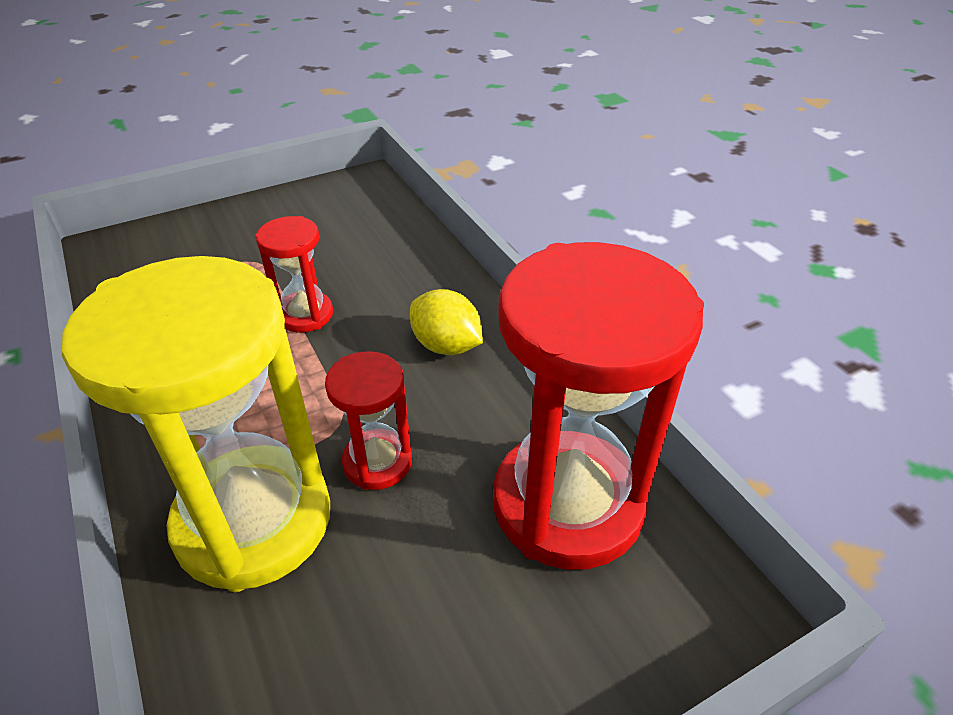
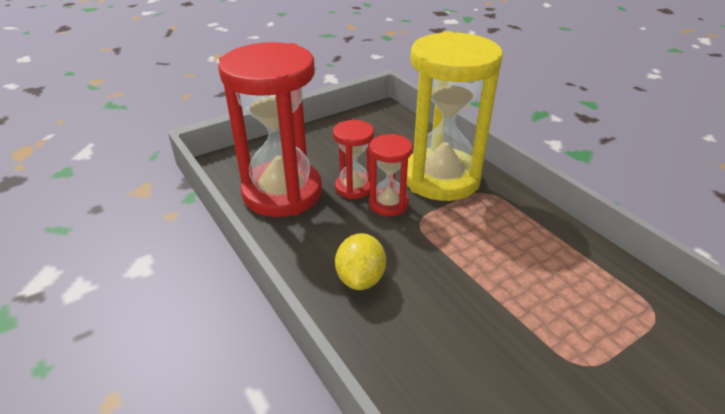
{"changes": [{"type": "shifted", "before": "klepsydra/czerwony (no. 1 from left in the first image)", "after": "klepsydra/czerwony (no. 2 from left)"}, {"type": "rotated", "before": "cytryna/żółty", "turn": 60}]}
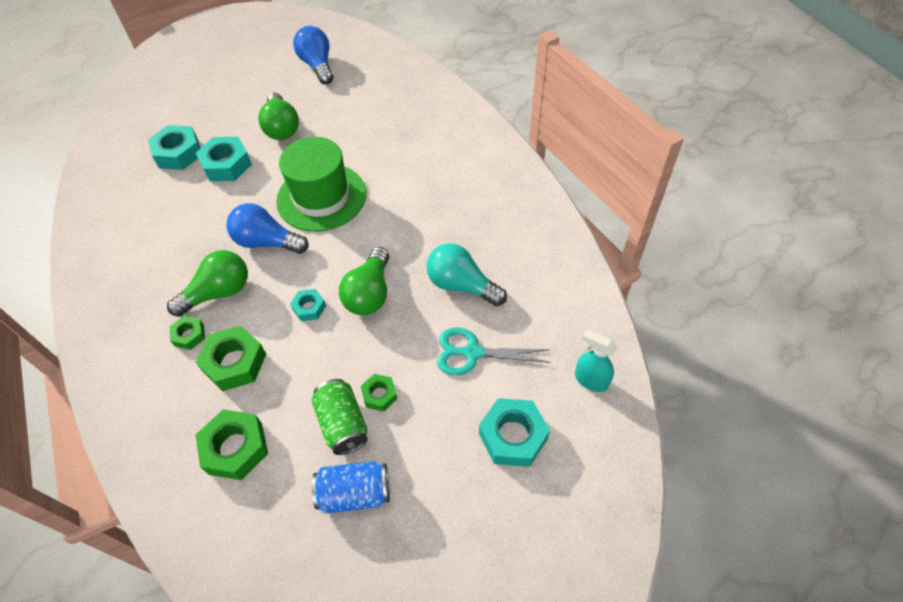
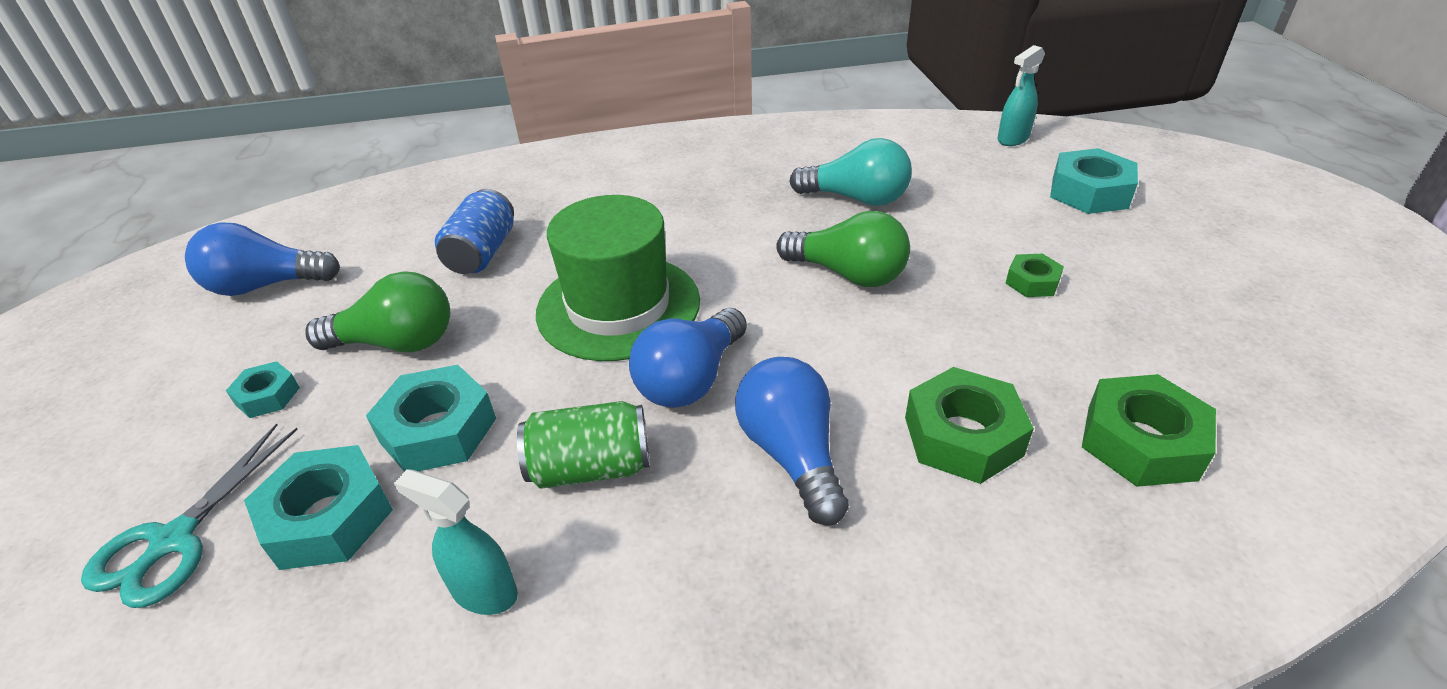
{"changes": [{"type": "gone", "before": "nakrętka/zielony (no. 1 from left)"}, {"type": "new", "after": "spryskiwacz/turkusowy (no. 1 from left)"}, {"type": "shifted", "before": "nakrętka/turkusowy (no. 3 from left in the first image)", "after": "nakrętka/turkusowy (no. 1 from left)"}, {"type": "shifted", "before": "puszka/zielony"}, {"type": "shifted", "before": "puszka/niebieski"}, {"type": "shifted", "before": "nożyczki/turkusowy"}, {"type": "repainted", "before": "żarówka/zielony (no. 1 from left)", "after": "żarówka/niebieski (no. 3 from left)"}, {"type": "rotated", "before": "żarówka/turkusowy", "turn": -120}]}
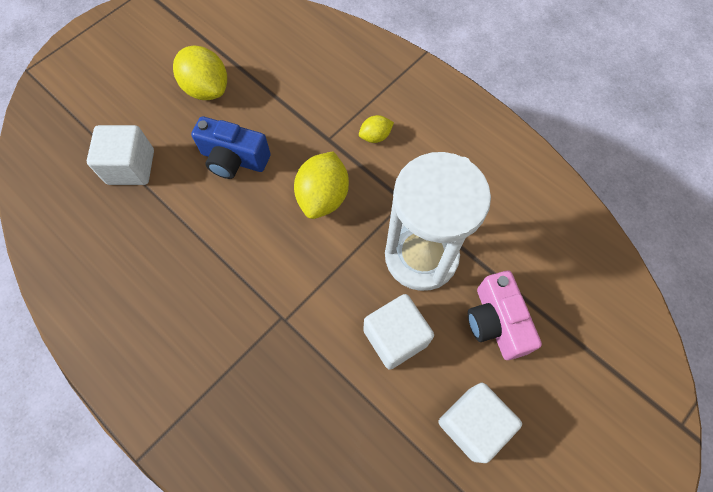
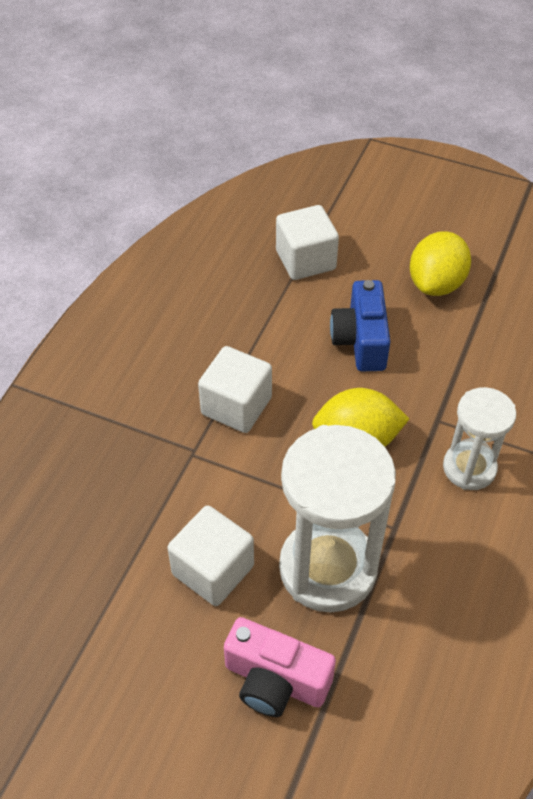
{"changes": [{"type": "shifted", "before": "sześcian/biały (no. 3 from left in the first image)", "after": "sześcian/biały (no. 2 from left)"}, {"type": "swapped", "before": "cytryna/żółty (no. 3 from left)", "after": "klepsydra/biały (no. 2 from left)"}, {"type": "rotated", "before": "aparat fotograficzny/różowy", "turn": -120}]}
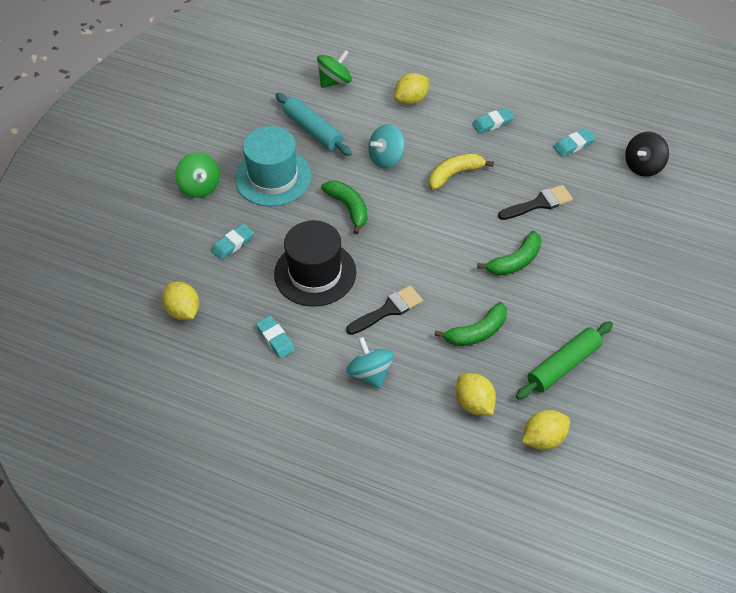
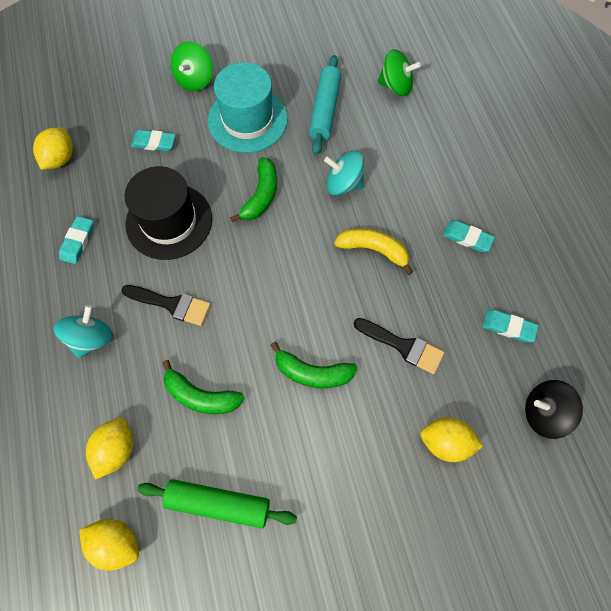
{"changes": [{"type": "shifted", "before": "cytryna/żółty (no. 2 from left in the first image)", "after": "cytryna/żółty (no. 4 from left)"}]}
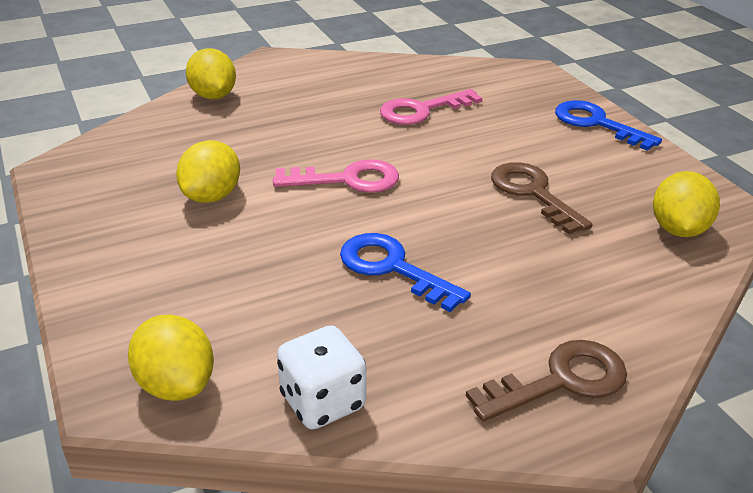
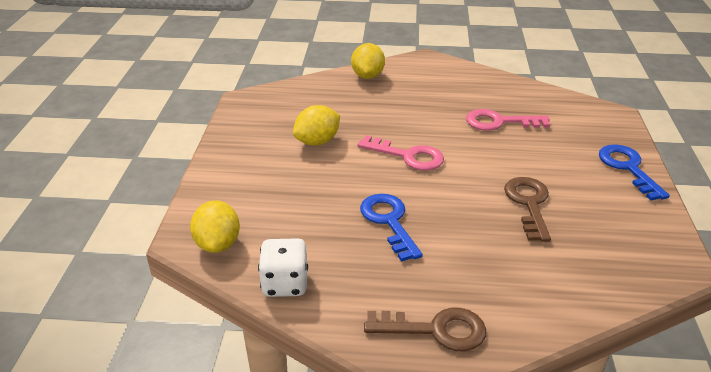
{"changes": [{"type": "gone", "before": "cytryna/żółty (no. 4 from left)"}]}
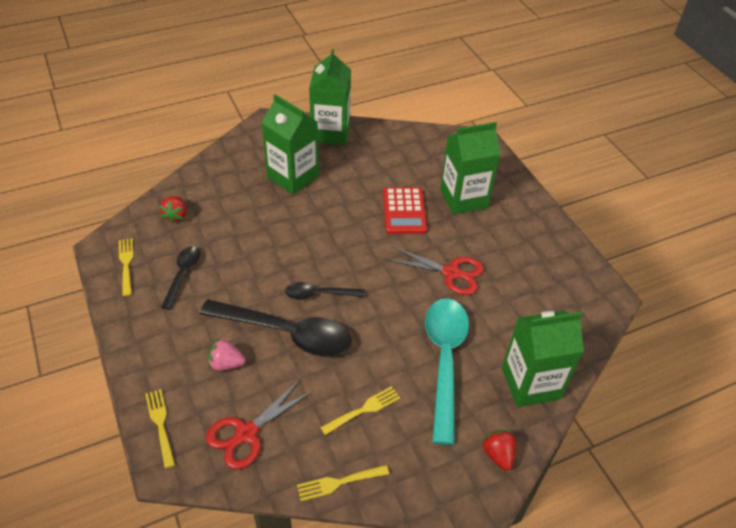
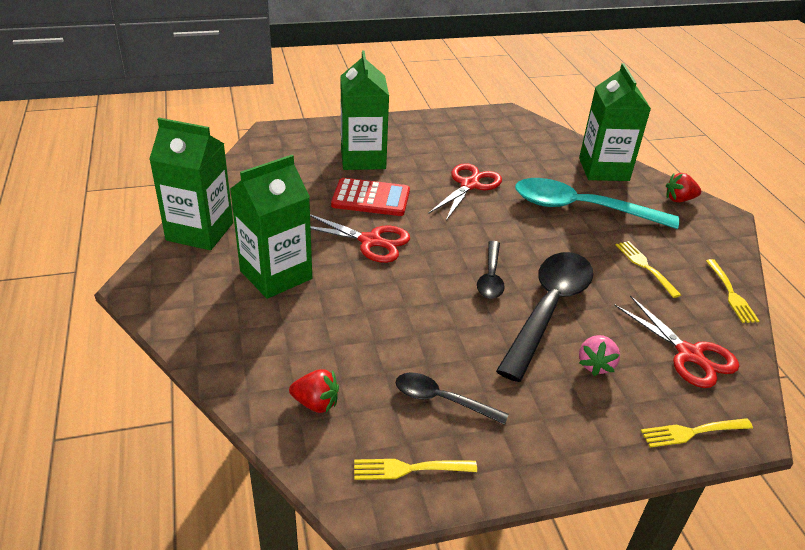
{"changes": [{"type": "new", "after": "nożyczki/czerwony (no. 1 from left)"}]}
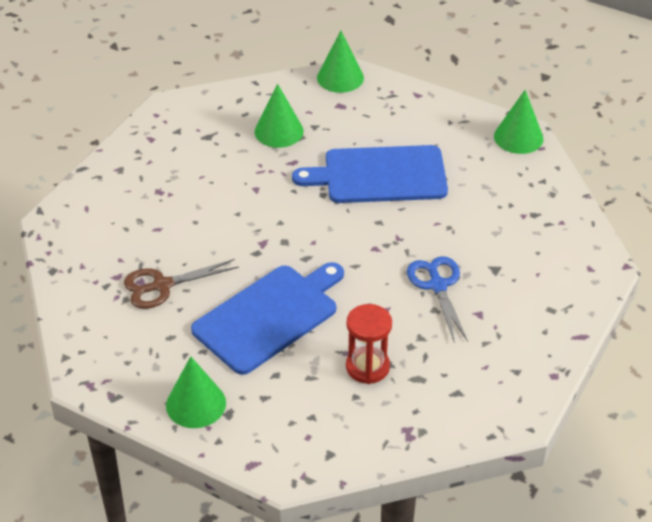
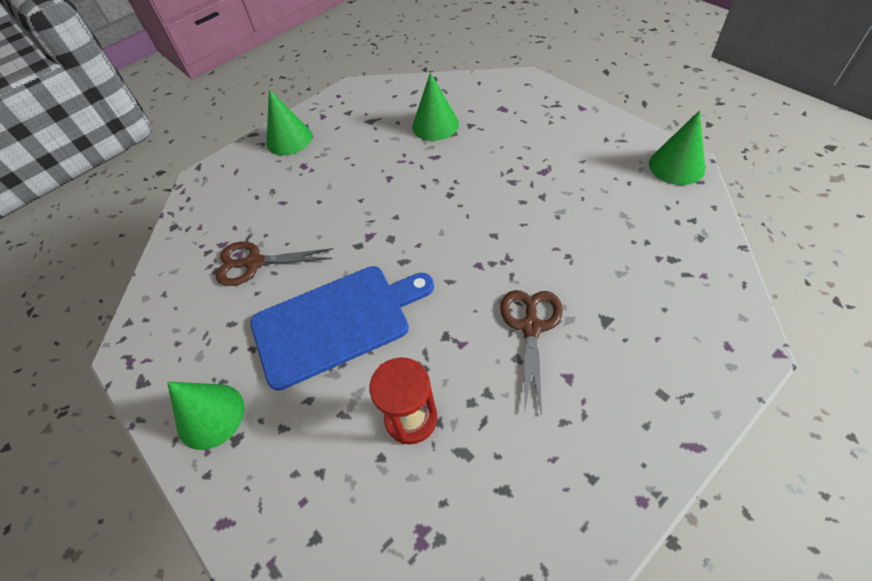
{"changes": [{"type": "gone", "before": "deska do krojenia/niebieski (no. 2 from left)"}, {"type": "shifted", "before": "stożek/zielony (no. 3 from left in the first image)", "after": "stożek/zielony (no. 2 from left)"}, {"type": "repainted", "before": "nożyczki/niebieski", "after": "nożyczki/brązowy (no. 2 from left)"}]}
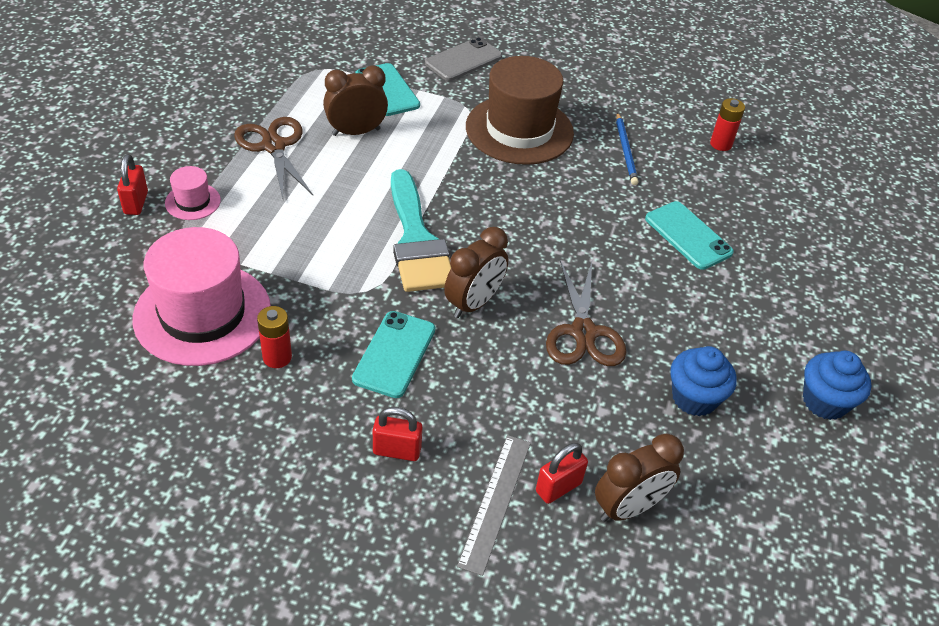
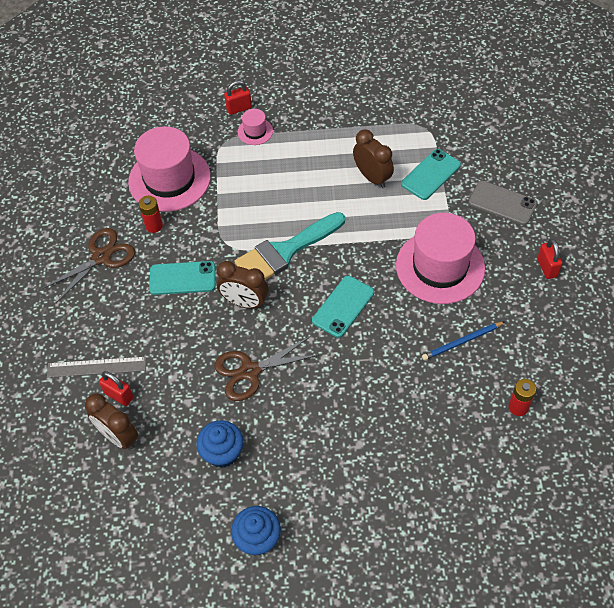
{"changes": [{"type": "shifted", "before": "nożyczki/brązowy (no. 1 from left)"}, {"type": "shifted", "before": "kłódka/czerwony (no. 2 from left in the first image)", "after": "kłódka/czerwony (no. 3 from left)"}, {"type": "shifted", "before": "telefon/turkusowy (no. 3 from left in the first image)", "after": "telefon/turkusowy (no. 2 from left)"}, {"type": "repainted", "before": "kapelusz/brązowy", "after": "kapelusz/różowy (no. 3 from left)"}]}
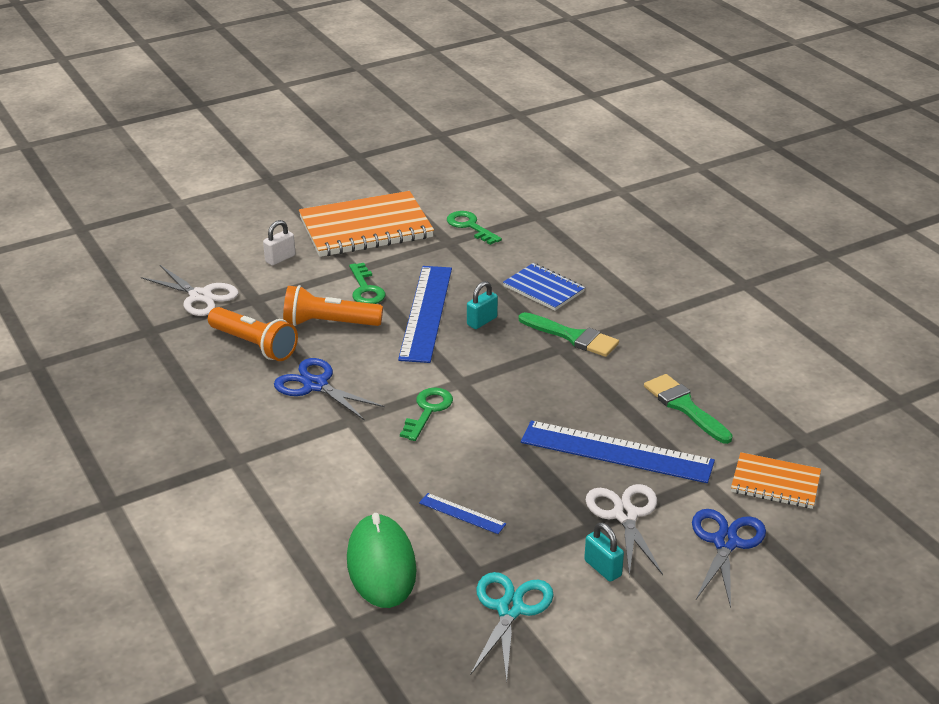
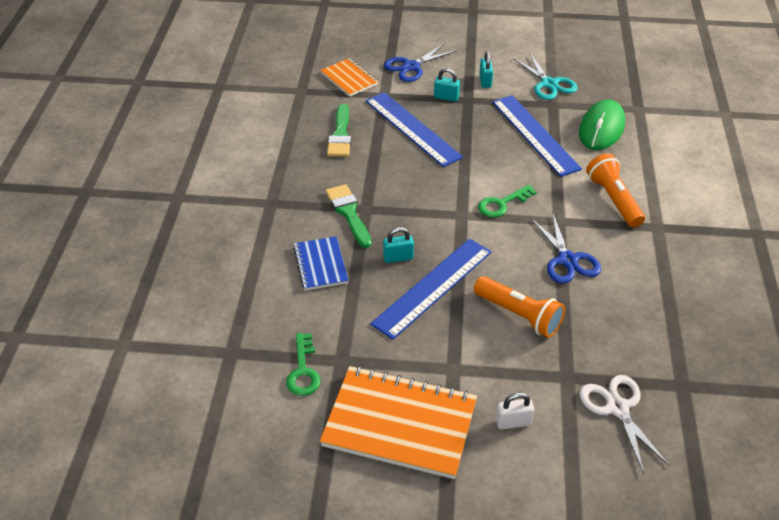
{"changes": [{"type": "gone", "before": "klucz/zielony (no. 1 from left)"}, {"type": "shifted", "before": "latarka/pomarańczowy (no. 1 from left in the first image)", "after": "latarka/pomarańczowy (no. 2 from left)"}, {"type": "swapped", "before": "nożyczki/biały (no. 2 from left)", "after": "kłódka/turkusowy (no. 2 from left)"}, {"type": "rotated", "before": "nożyczki/turkusowy", "turn": -75}, {"type": "scaled", "before": "linijka/niebieski (no. 2 from left in the first image)", "scale": 2.2}]}
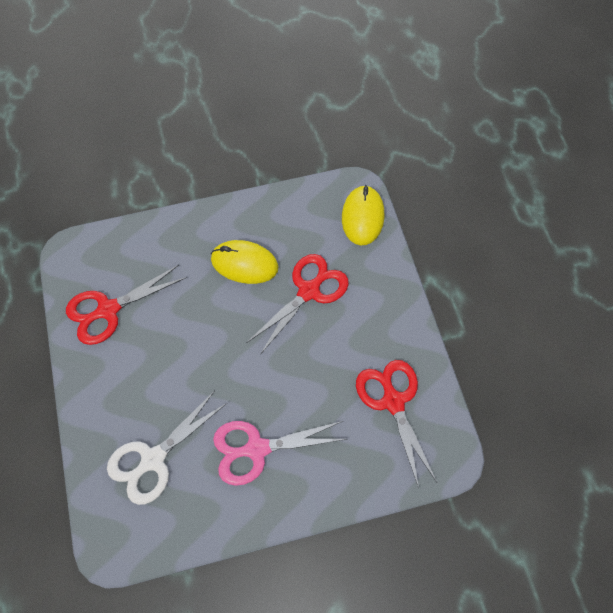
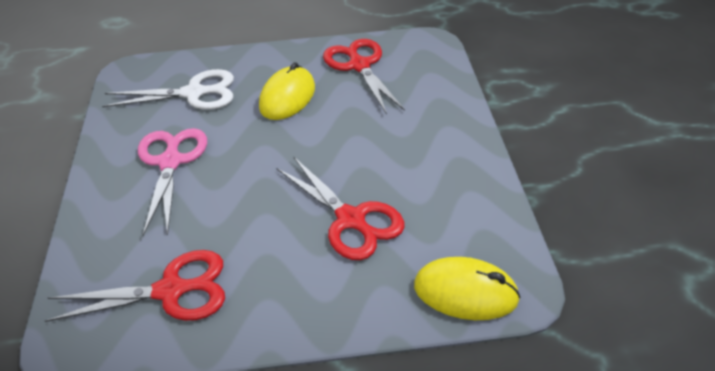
{"changes": [{"type": "shifted", "before": "myszka/żółty (no. 1 from left)"}, {"type": "rotated", "before": "nożyczki/biały", "turn": 120}]}
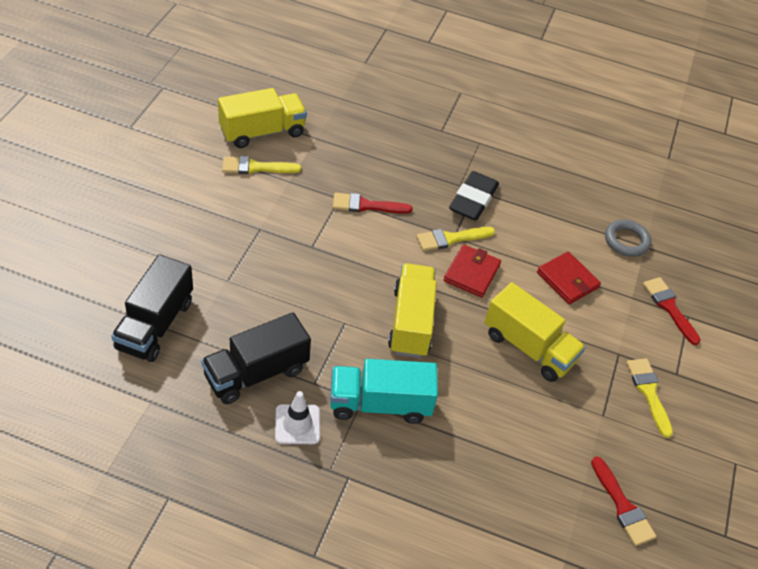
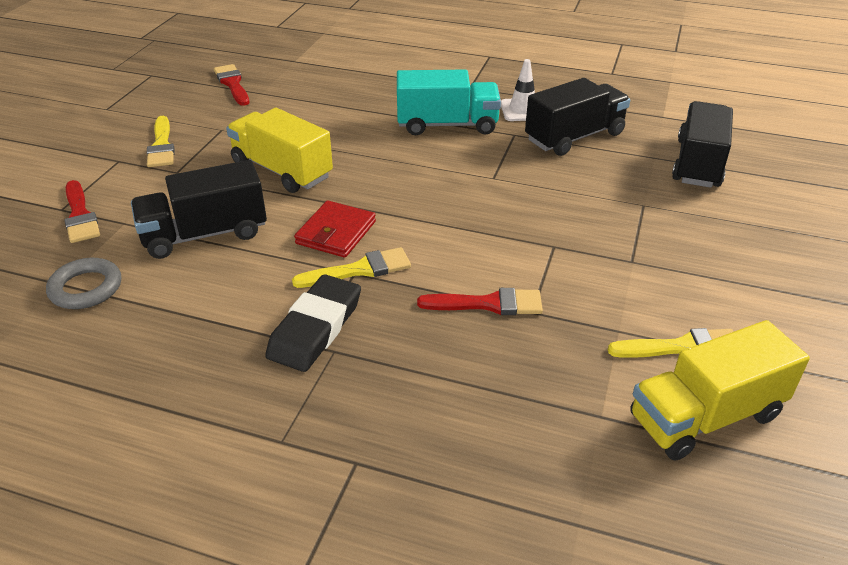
{"changes": [{"type": "gone", "before": "ciężarówka/żółty (no. 2 from left)"}, {"type": "swapped", "before": "portfel/czerwony (no. 2 from left)", "after": "ciężarówka/czarny (no. 1 from left)"}]}
